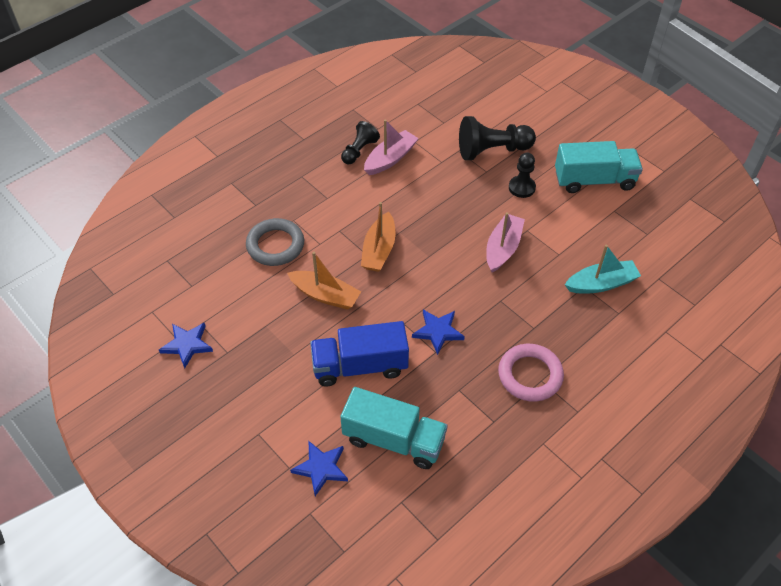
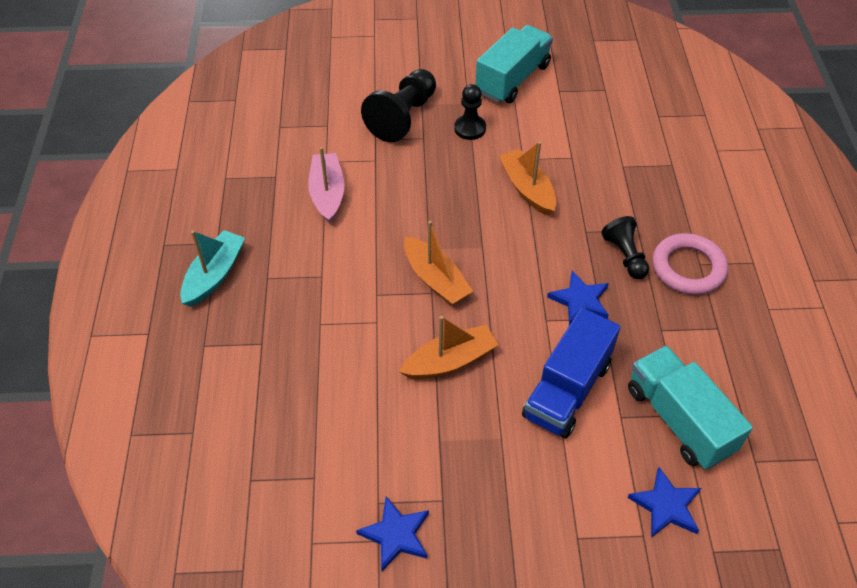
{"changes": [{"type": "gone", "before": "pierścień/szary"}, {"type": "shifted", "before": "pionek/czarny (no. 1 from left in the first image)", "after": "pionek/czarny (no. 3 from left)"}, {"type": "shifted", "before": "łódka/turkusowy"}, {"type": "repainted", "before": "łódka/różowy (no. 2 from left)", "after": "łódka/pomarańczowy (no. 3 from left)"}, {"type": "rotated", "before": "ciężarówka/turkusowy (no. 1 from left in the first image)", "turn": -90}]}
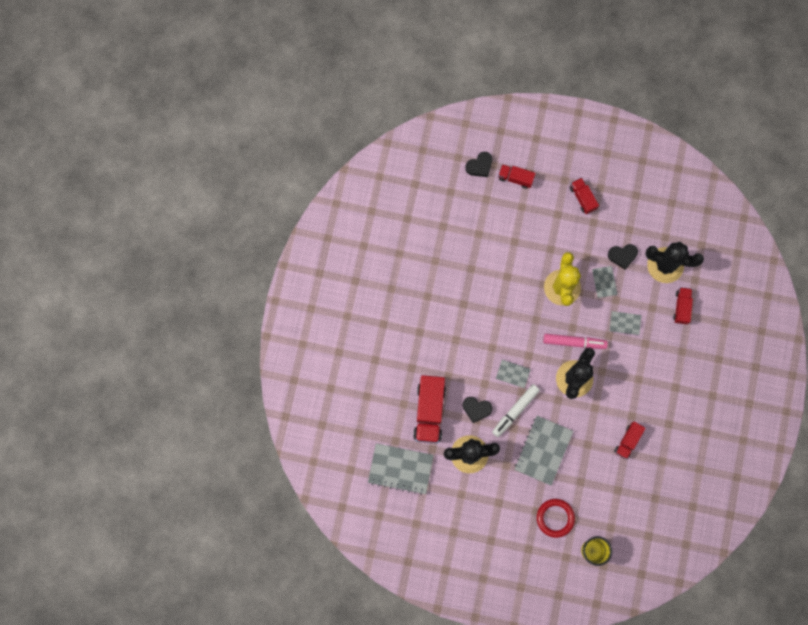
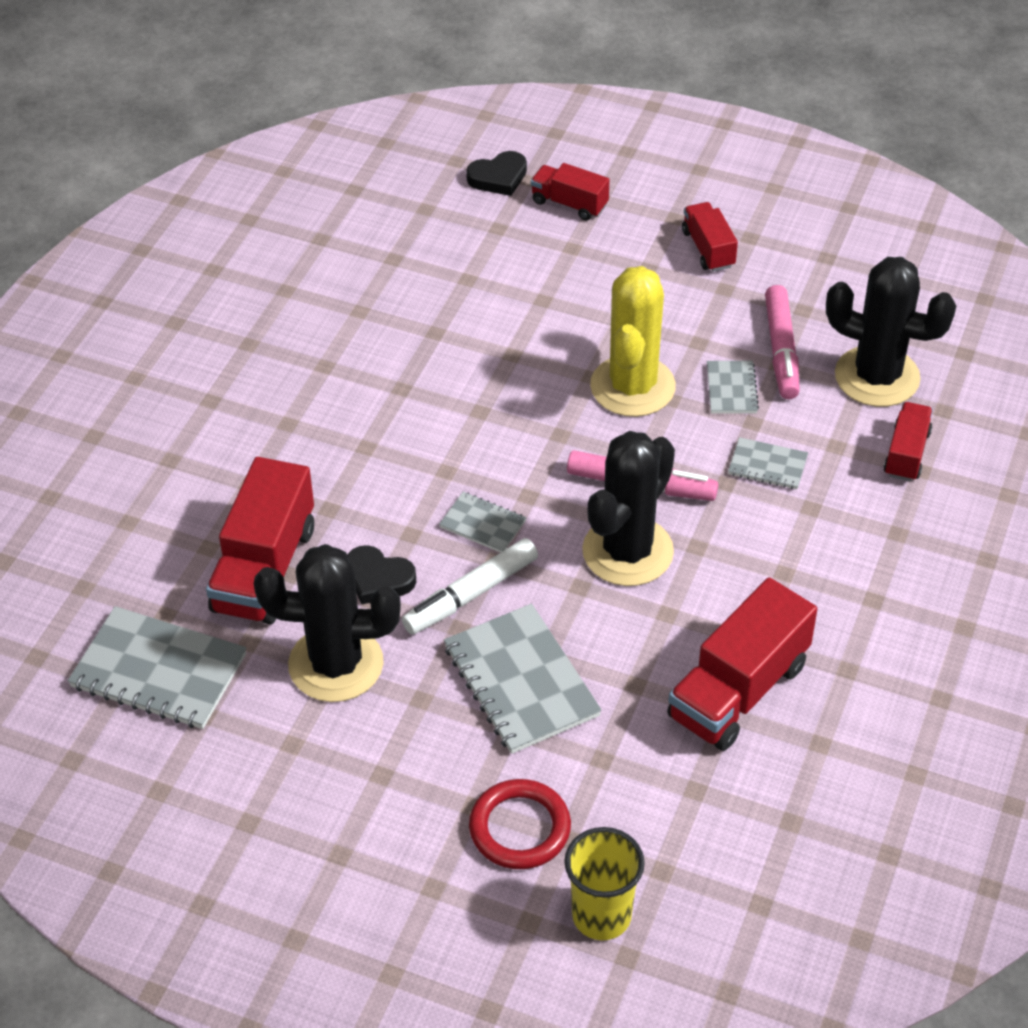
{"changes": [{"type": "swapped", "before": "serce/czarny (no. 3 from left)", "after": "flamaster/różowy (no. 2 from left)"}, {"type": "rotated", "before": "zeszyt/szary (no. 3 from left)", "turn": -60}, {"type": "scaled", "before": "ciężarówka/czerwony (no. 4 from left)", "scale": 1.79}]}
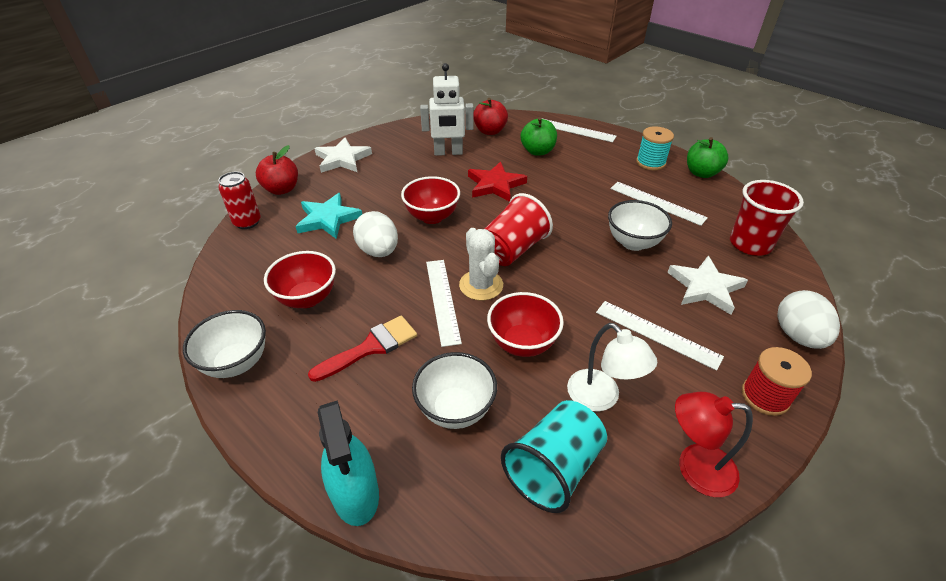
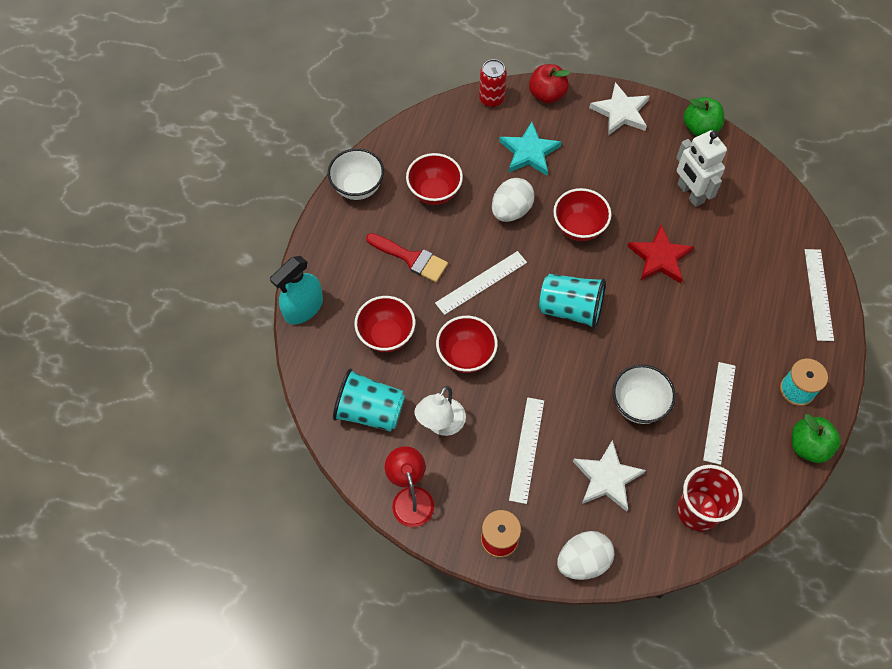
{"changes": [{"type": "gone", "before": "kaktus/biały"}, {"type": "gone", "before": "jabłko/czerwony (no. 2 from left)"}, {"type": "shifted", "before": "jabłko/zielony (no. 1 from left)"}, {"type": "repainted", "before": "miska/biały (no. 2 from left)", "after": "miska/czerwony (no. 1 from left)"}, {"type": "repainted", "before": "szklanka/czerwony (no. 1 from left)", "after": "szklanka/turkusowy (no. 2 from left)"}]}
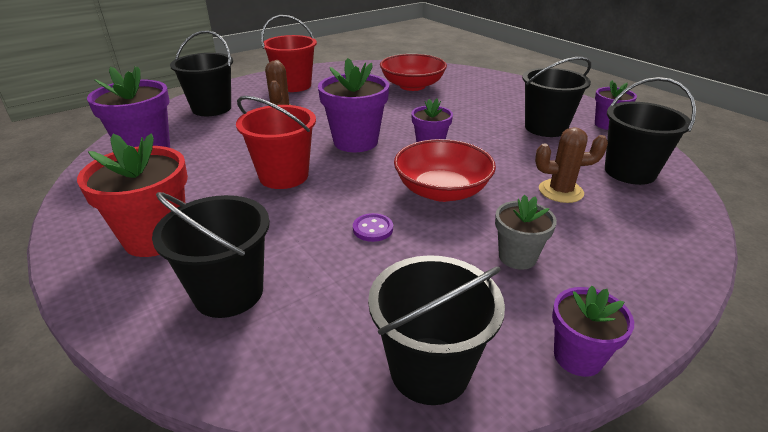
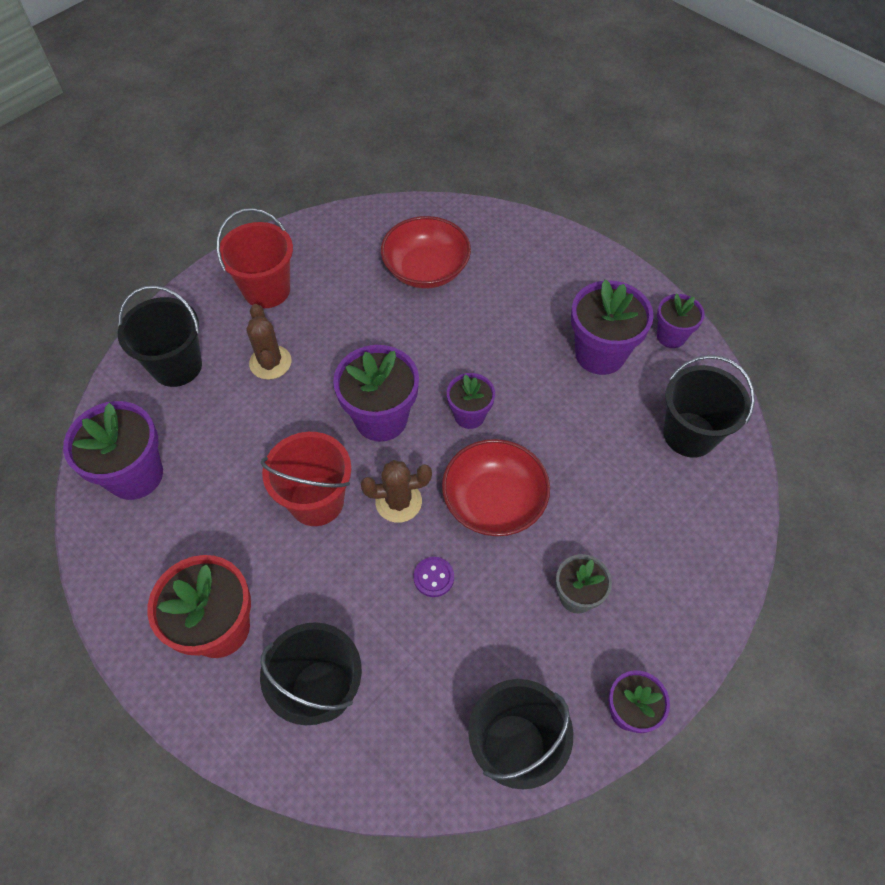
{"changes": [{"type": "shifted", "before": "kaktus/brązowy (no. 2 from left)"}, {"type": "swapped", "before": "wiadro/czarny (no. 4 from left)", "after": "doniczka/fioletowy (no. 4 from left)"}]}
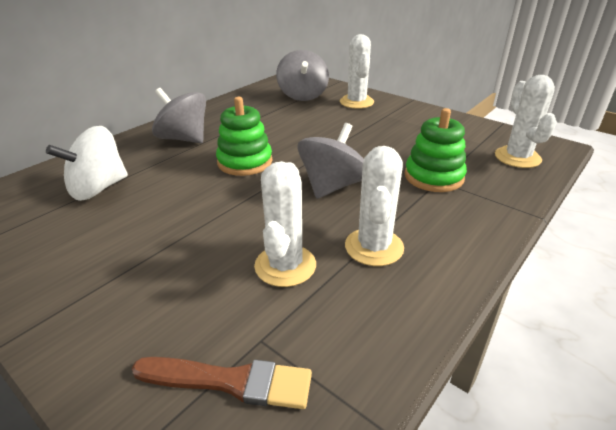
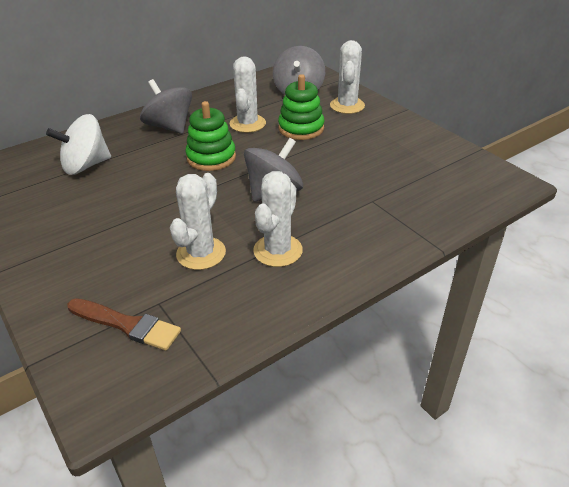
{"changes": [{"type": "shifted", "before": "zabawka nakładanka/zielony (no. 2 from left)"}, {"type": "shifted", "before": "kaktus/biały (no. 4 from left in the first image)", "after": "kaktus/biały (no. 2 from left)"}]}
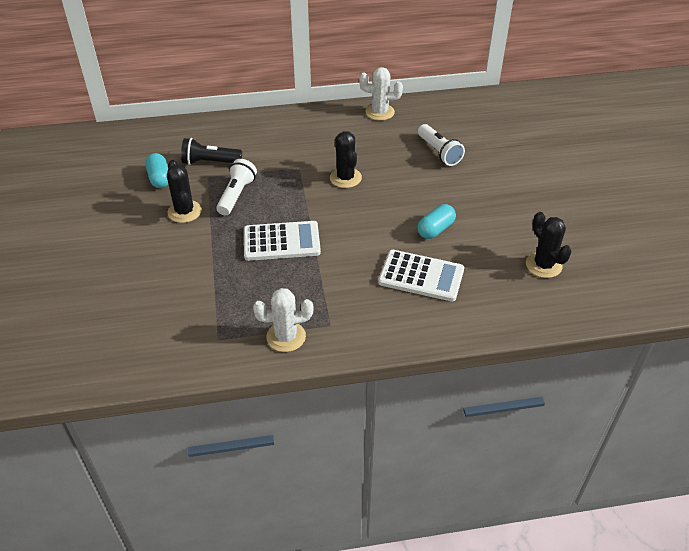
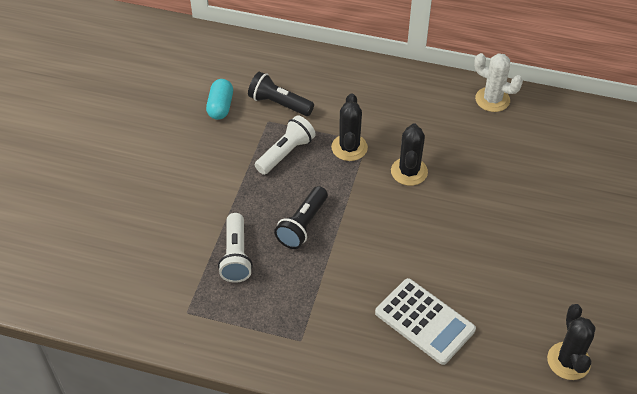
{"changes": [{"type": "gone", "before": "kaktus/biały (no. 1 from left)"}, {"type": "gone", "before": "kapsułka/turkusowy (no. 2 from left)"}, {"type": "shifted", "before": "kaktus/czarny (no. 1 from left)"}, {"type": "shifted", "before": "latarka/biały (no. 2 from left in the first image)", "after": "latarka/biały (no. 1 from left)"}, {"type": "swapped", "before": "kalkulator/biały (no. 1 from left)", "after": "latarka/czarny (no. 2 from left)"}]}
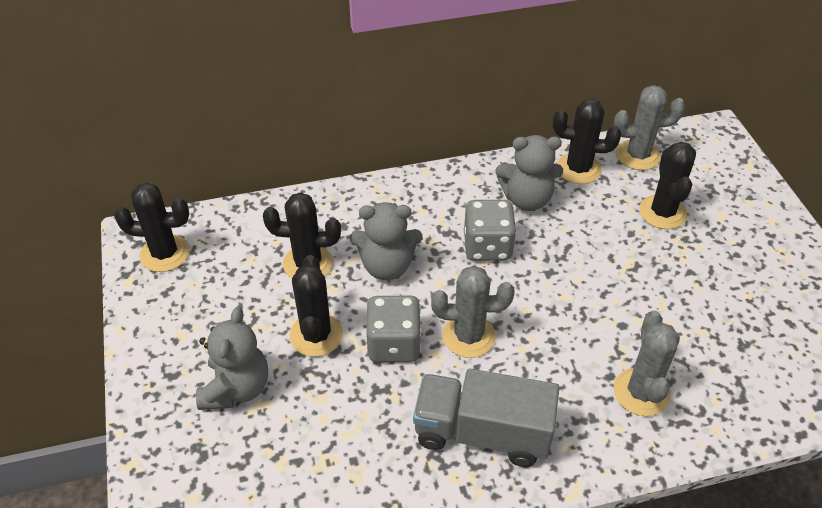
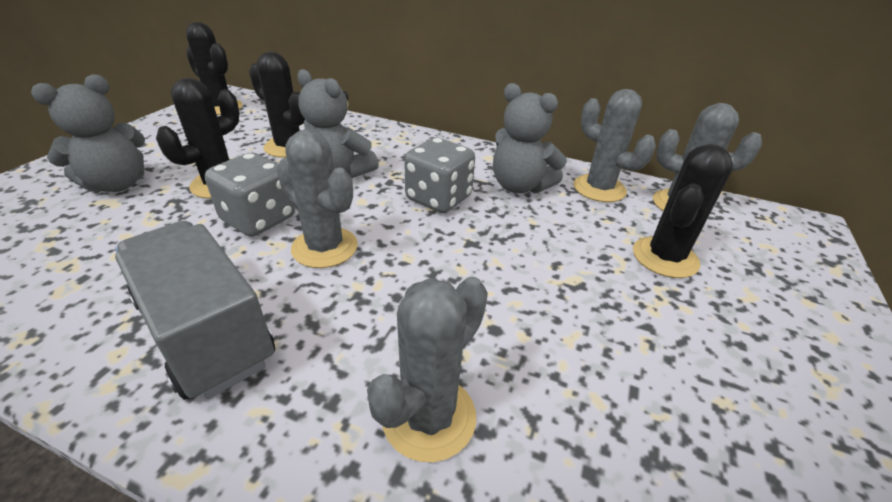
{"changes": [{"type": "repainted", "before": "kaktus/czarny (no. 4 from left)", "after": "kaktus/szary (no. 3 from left)"}]}
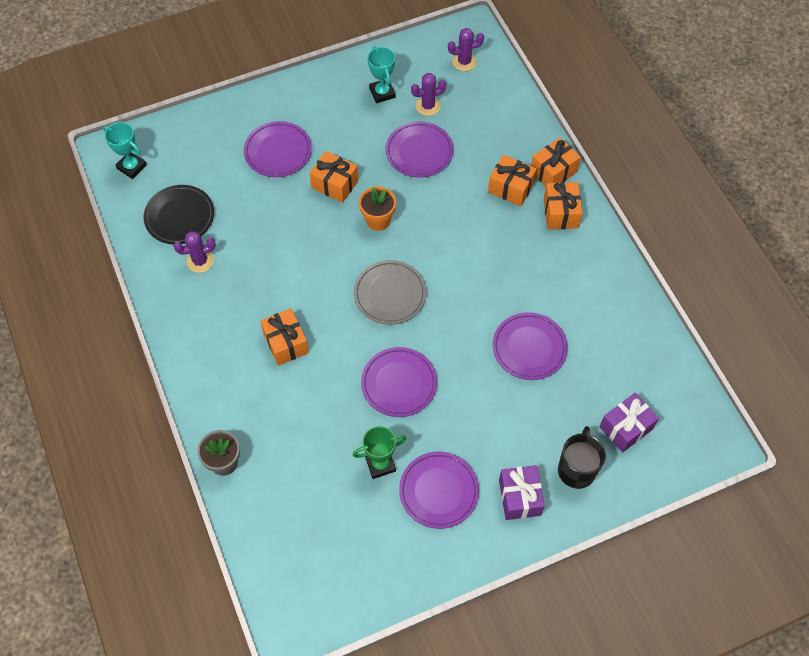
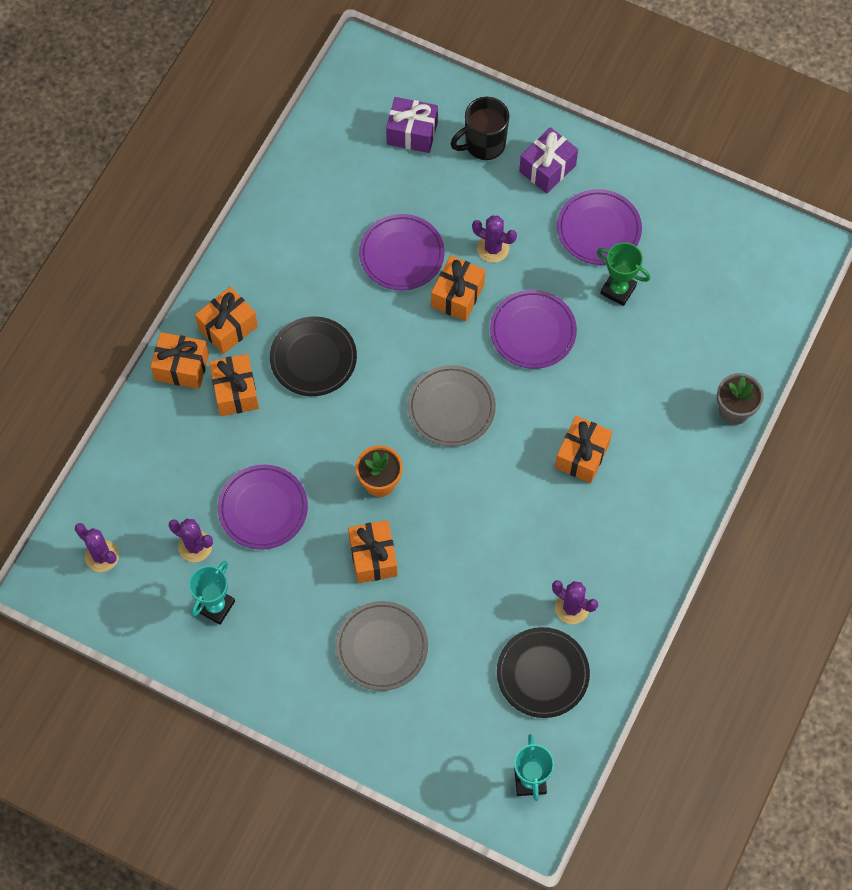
{"changes": [{"type": "new", "after": "talerz/czarny (no. 1 from left)"}, {"type": "new", "after": "prezent/pomarańczowy (no. 5 from left)"}, {"type": "new", "after": "kaktus/fioletowy (no. 3 from left)"}, {"type": "repainted", "before": "talerz/fioletowy (no. 1 from left)", "after": "talerz/szary (no. 1 from left)"}]}
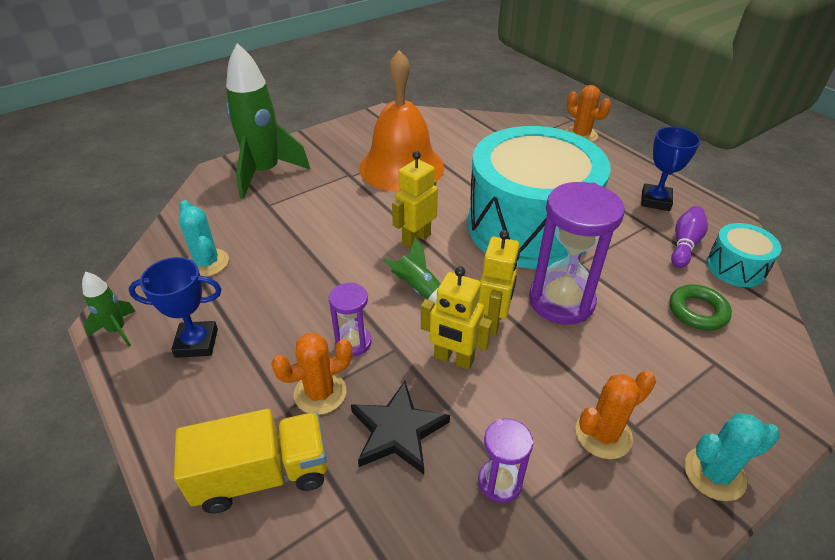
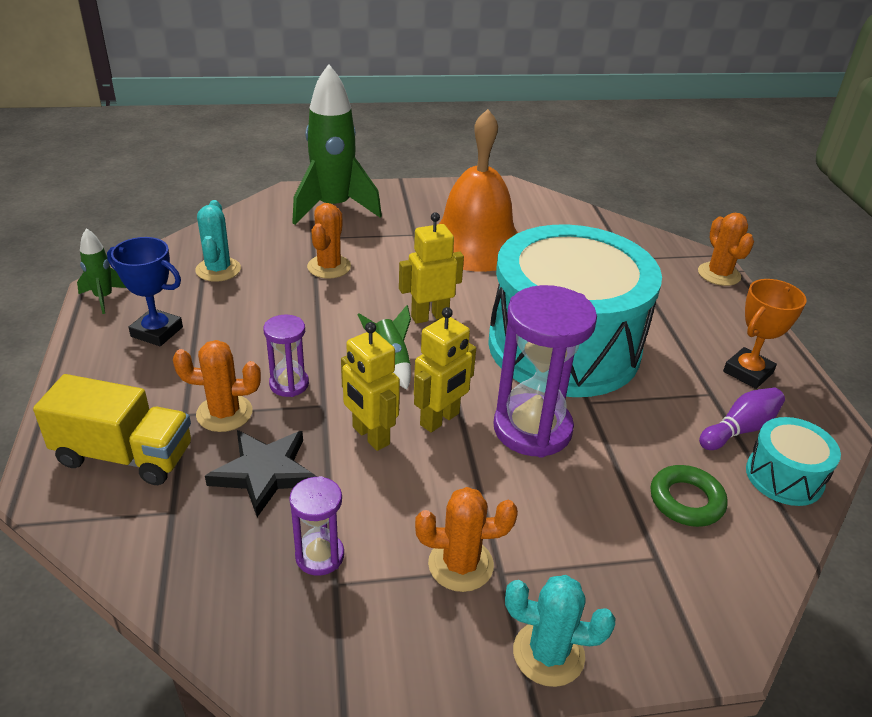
{"changes": [{"type": "new", "after": "kaktus/pomarańczowy (no. 2 from left)"}, {"type": "repainted", "before": "puchar/niebieski (no. 2 from left)", "after": "puchar/pomarańczowy"}]}
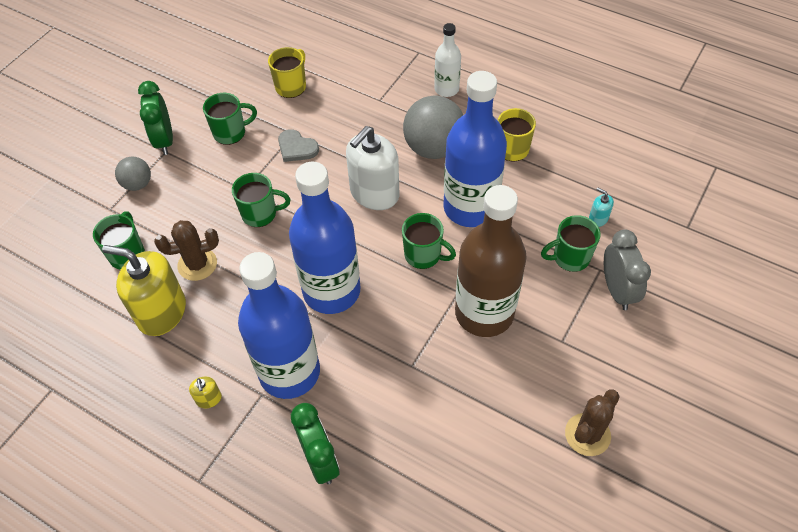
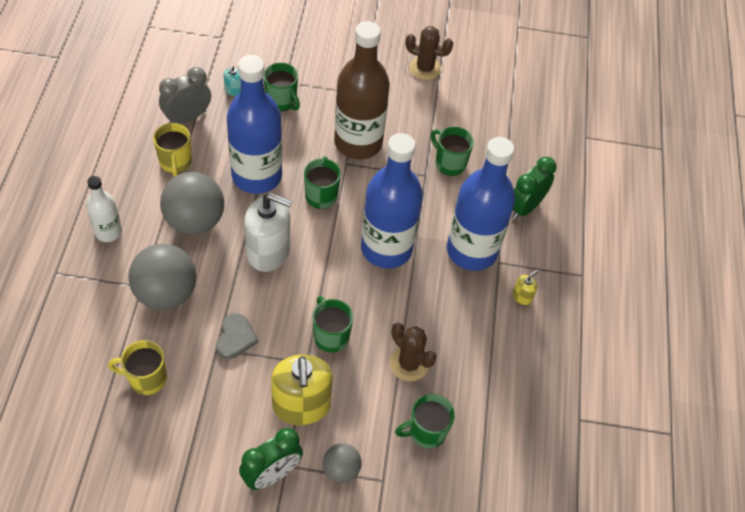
{"changes": [{"type": "new", "after": "piłka/szary (no. 1 from left)"}, {"type": "shifted", "before": "dozownik mydła/żółty (no. 1 from left)"}, {"type": "shifted", "before": "kubek/zielony (no. 2 from left in the first image)", "after": "kubek/zielony (no. 5 from left)"}, {"type": "shifted", "before": "budzik/szary"}]}
